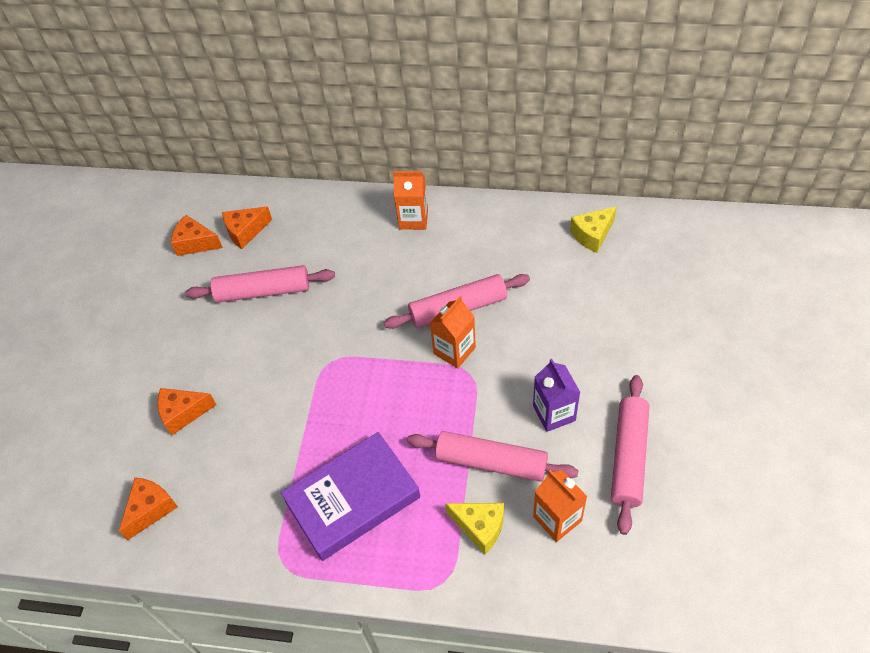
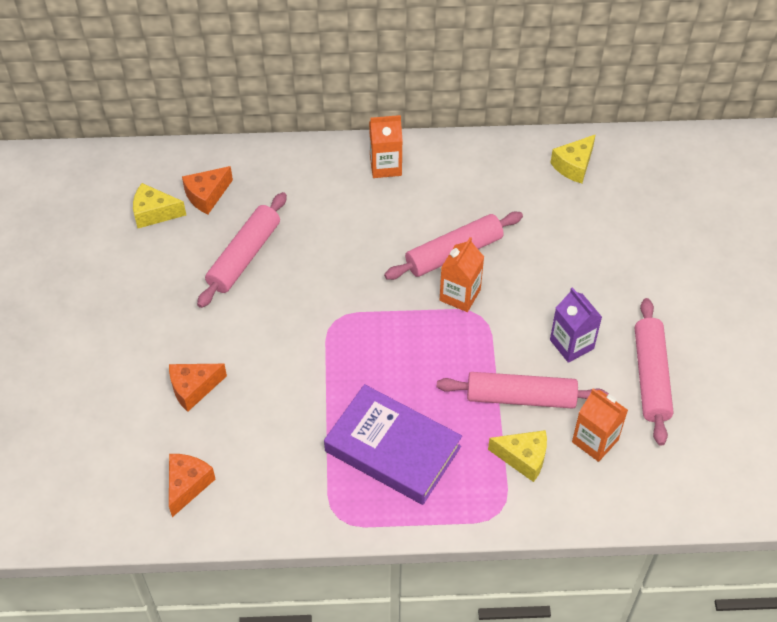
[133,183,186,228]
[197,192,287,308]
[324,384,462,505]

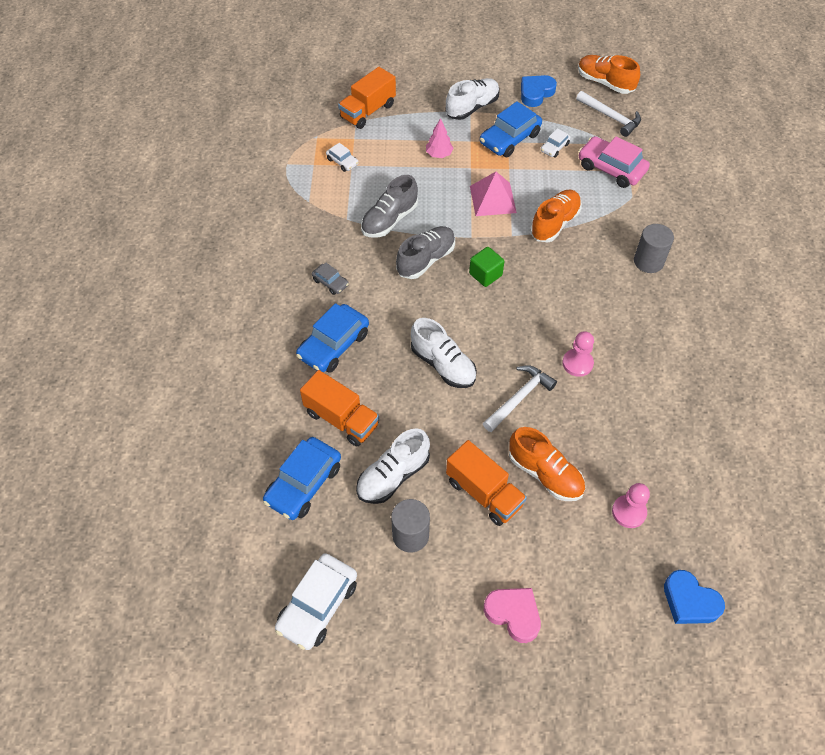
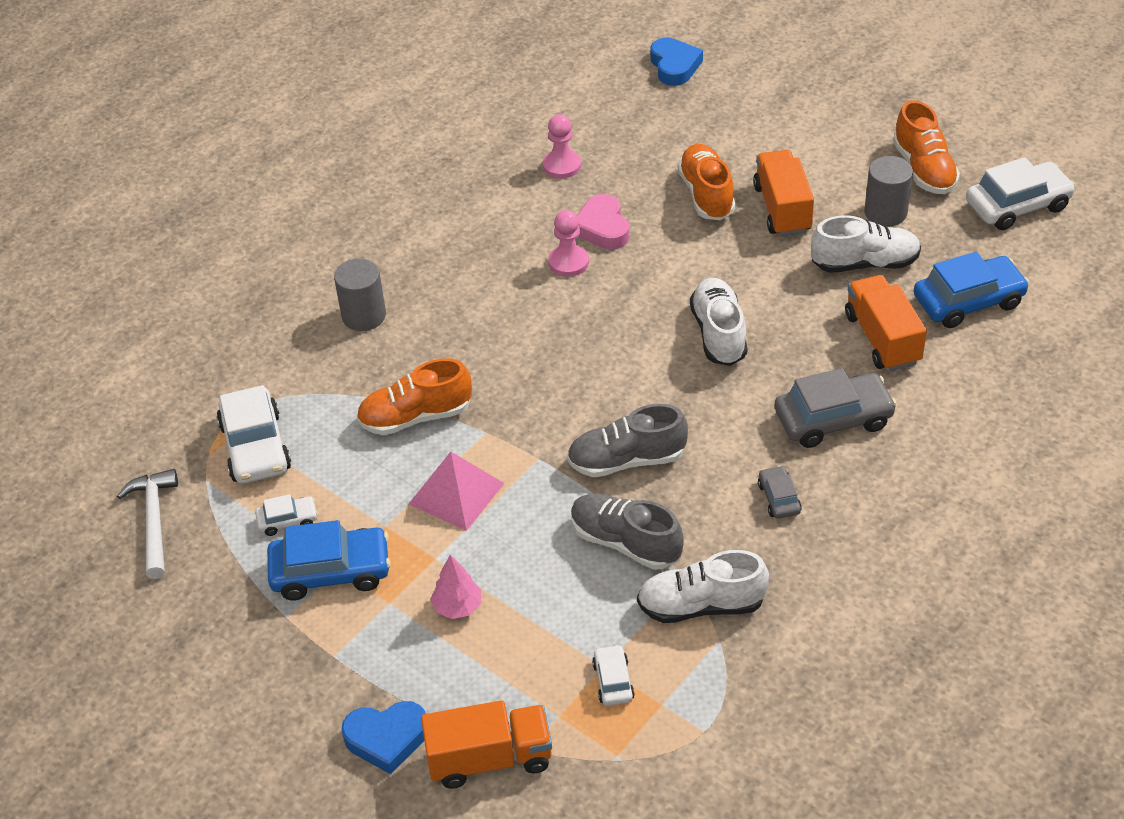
[893,100,960,194]
[342,701,426,774]
[637,550,769,623]
[217,385,291,484]
[571,493,684,570]
[469,247,504,287] (first image)
[775,368,897,448]
[483,365,557,432] (first image)
[543,114,581,179]
[577,194,629,249]

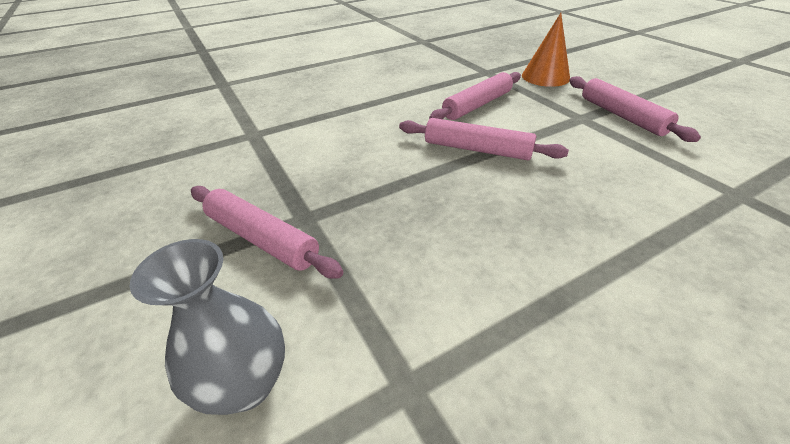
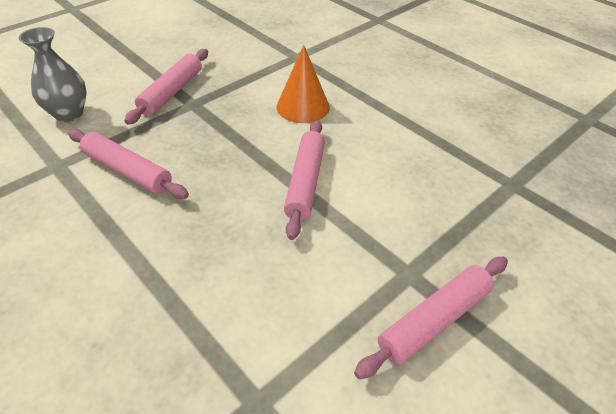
[276,45,330,123]
[68,129,189,199]

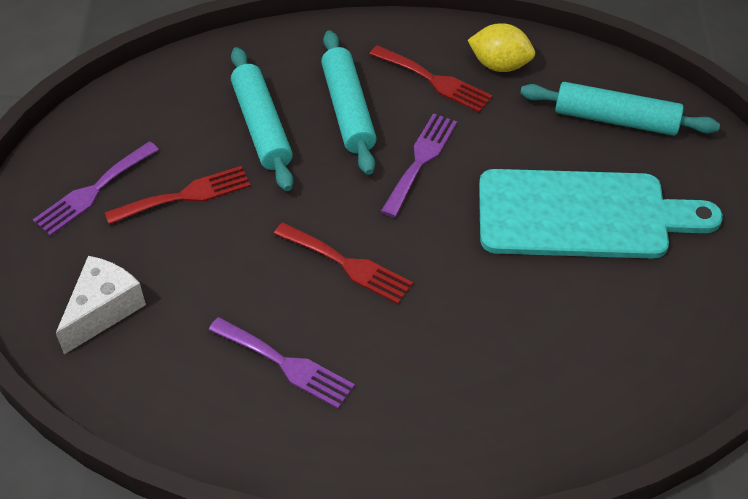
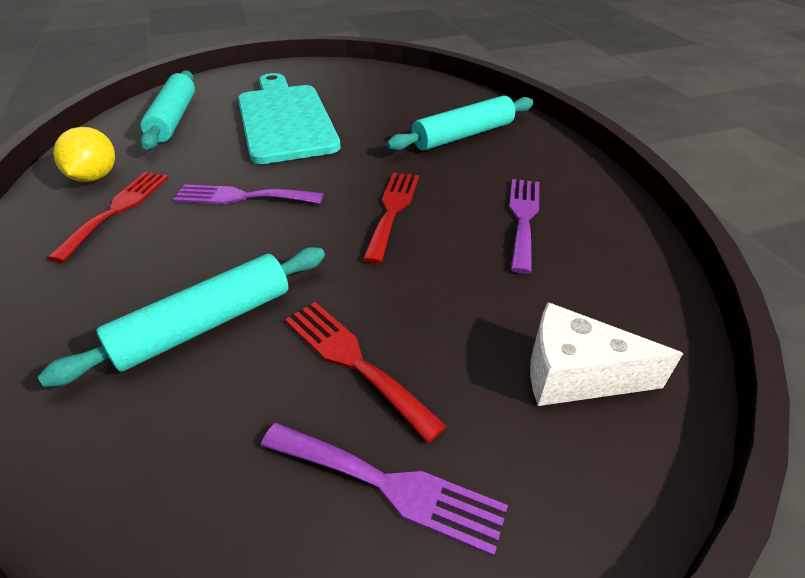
[386,95,534,151]

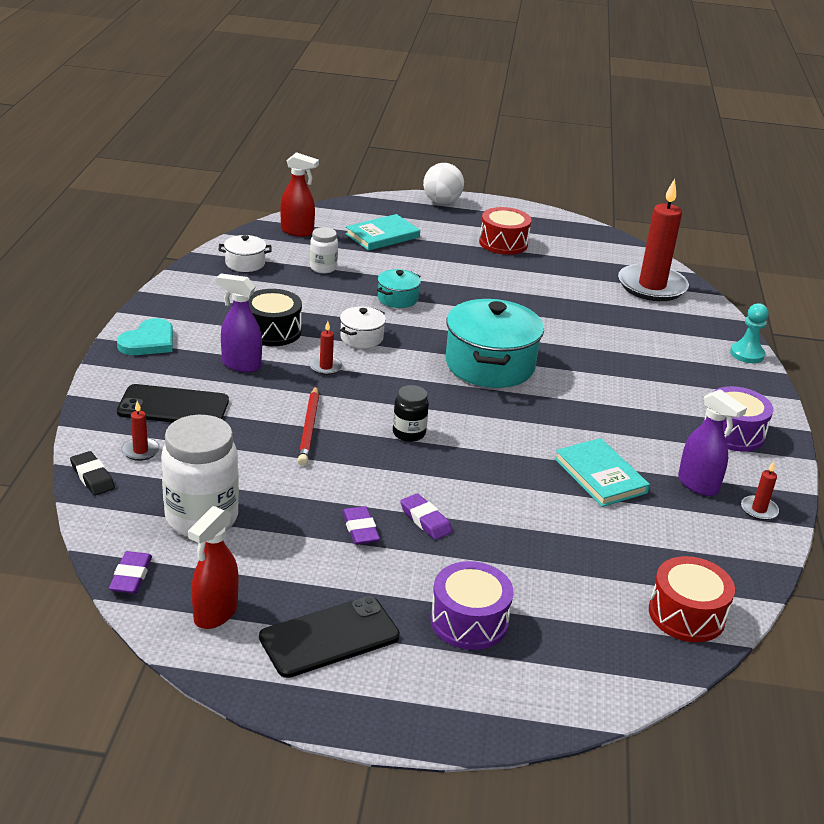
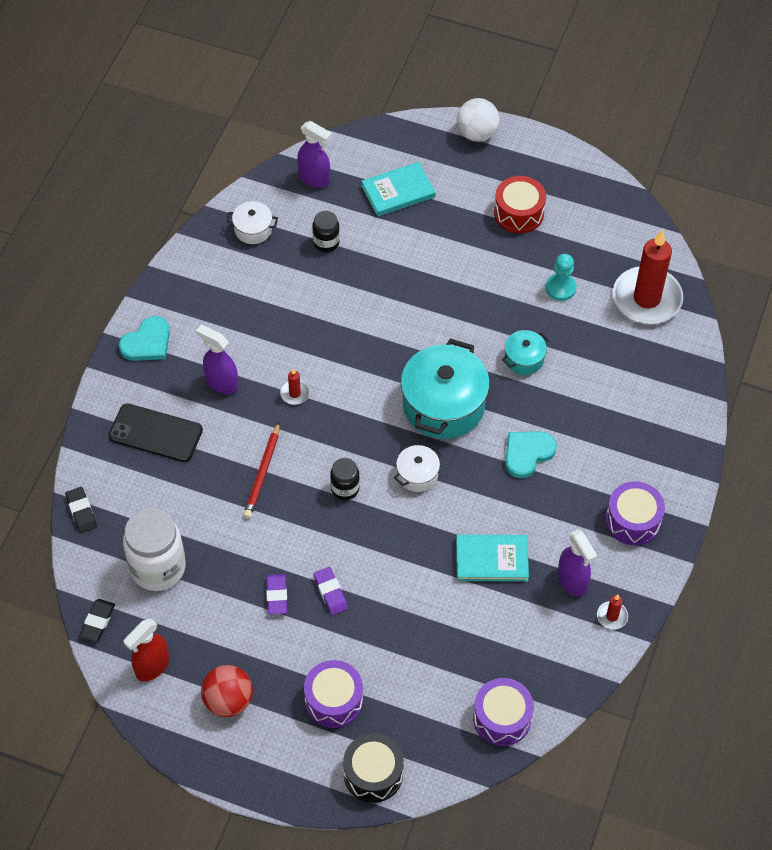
[297,121,332,188]
[313,211,340,252]
[502,330,549,375]
[343,733,404,803]
[546,254,577,301]
[394,445,442,492]
[121,401,160,461] (first image)
[456,535,529,582]
[79,599,115,642]
[473,678,534,746]
[201,665,253,717]
[505,431,557,478]

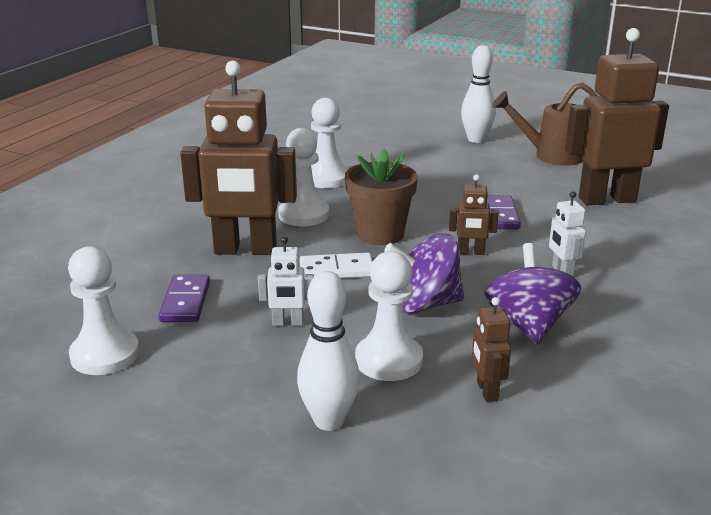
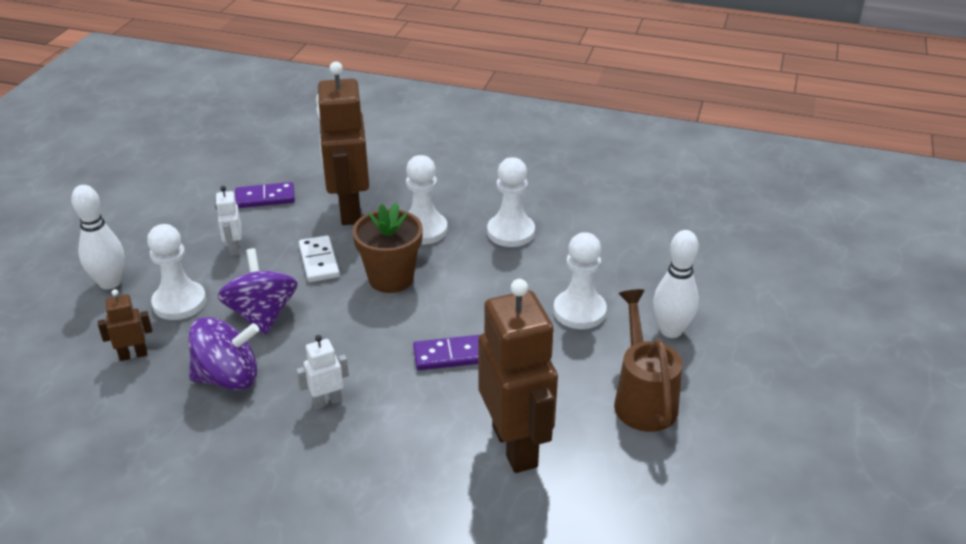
[449,174,499,255] (first image)
[553,232,607,329]

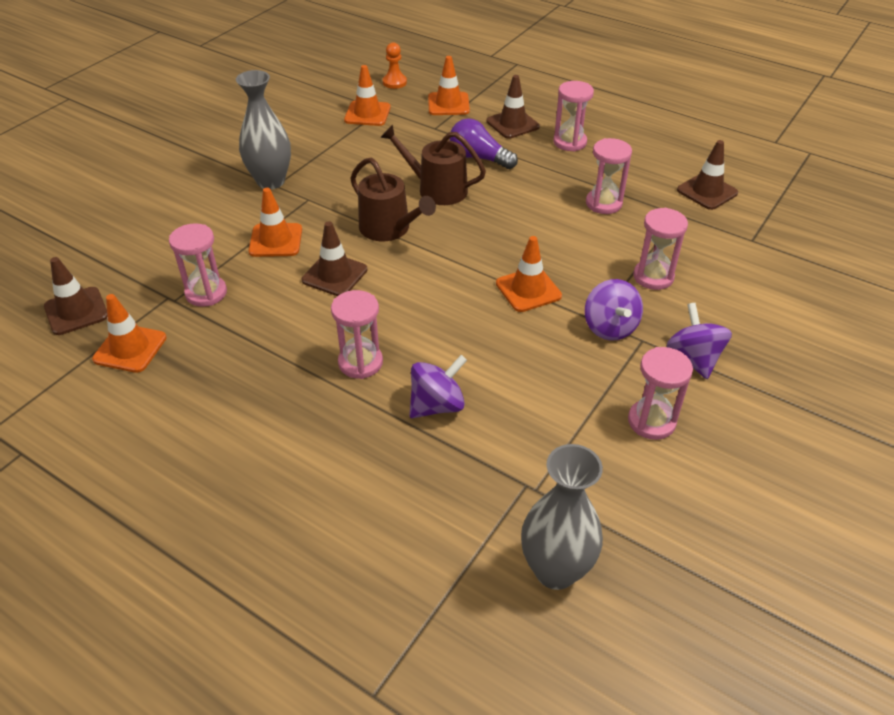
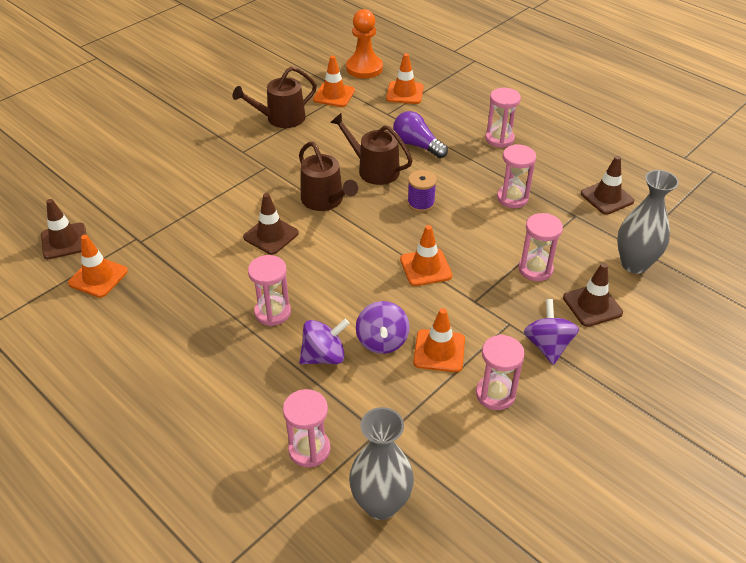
[346,9,383,79]
[617,170,679,274]
[563,263,623,327]
[413,308,465,372]
[283,389,331,467]
[356,301,410,354]
[233,66,317,128]
[407,170,437,212]

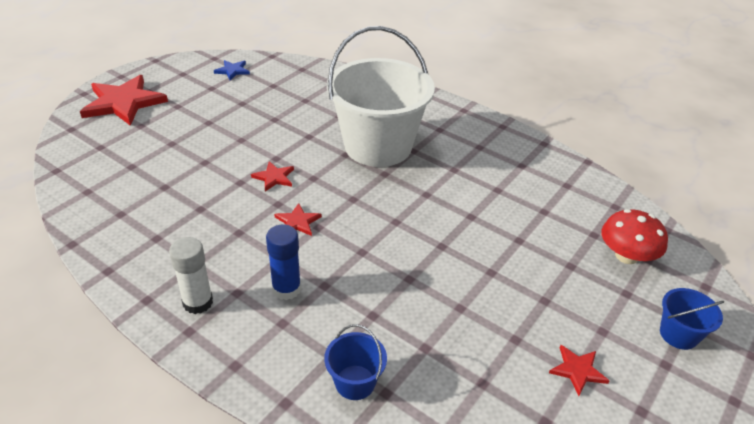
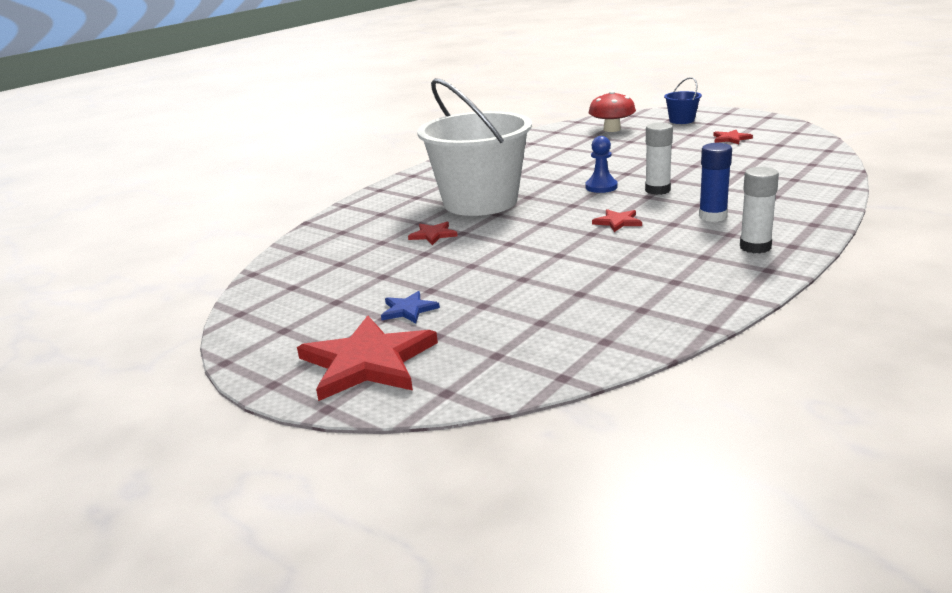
[381,291,440,323]
[408,222,458,245]
[324,324,387,400] (first image)
[645,123,673,195]
[585,136,618,193]

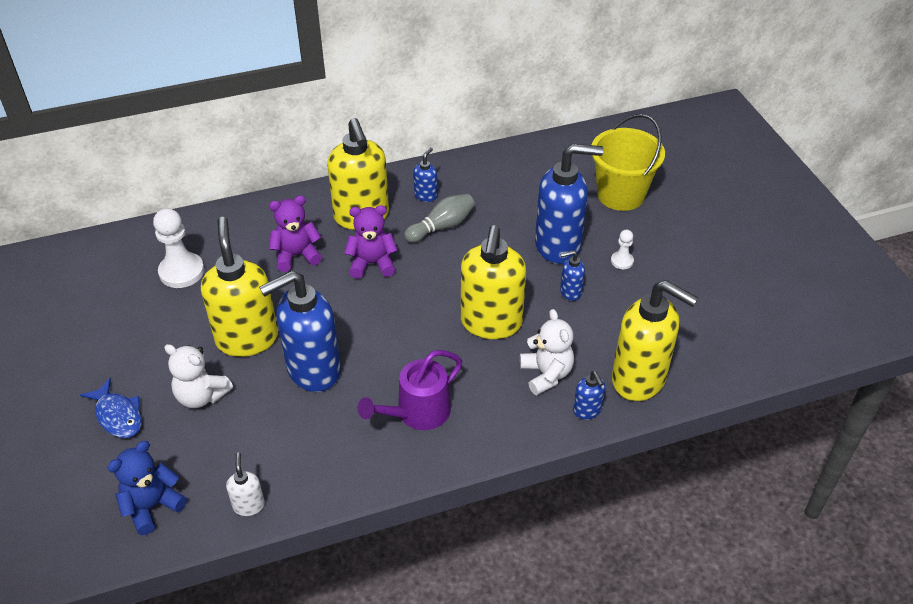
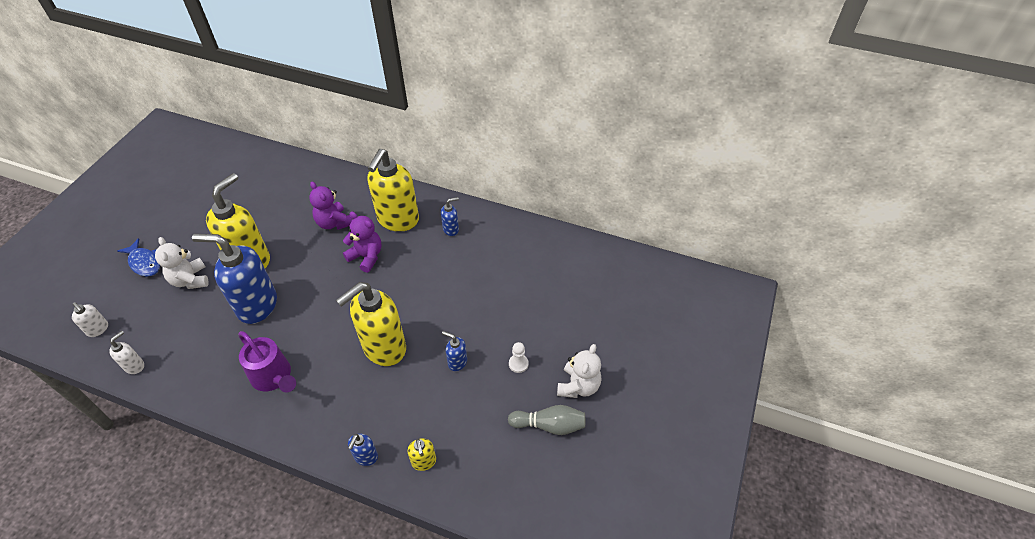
[592,114,665,211] (first image)
[535,144,603,264] (first image)
[508,405,585,435]
[309,182,352,230]
[153,208,204,288] (first image)
[408,438,436,471]
[557,344,601,398]
[238,331,296,392]
[118,238,160,277]
[72,302,108,337]

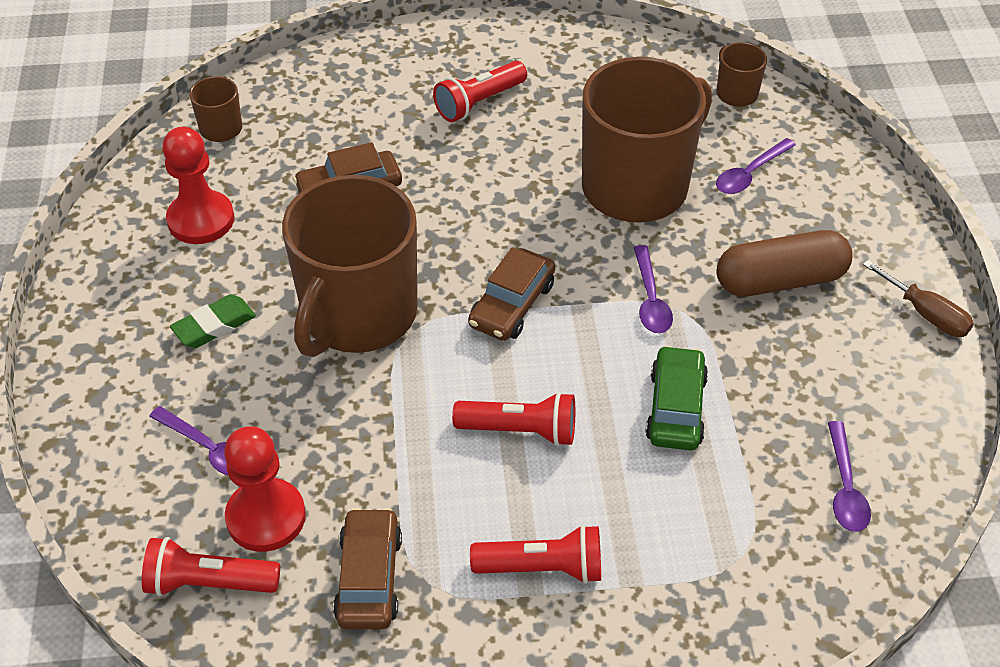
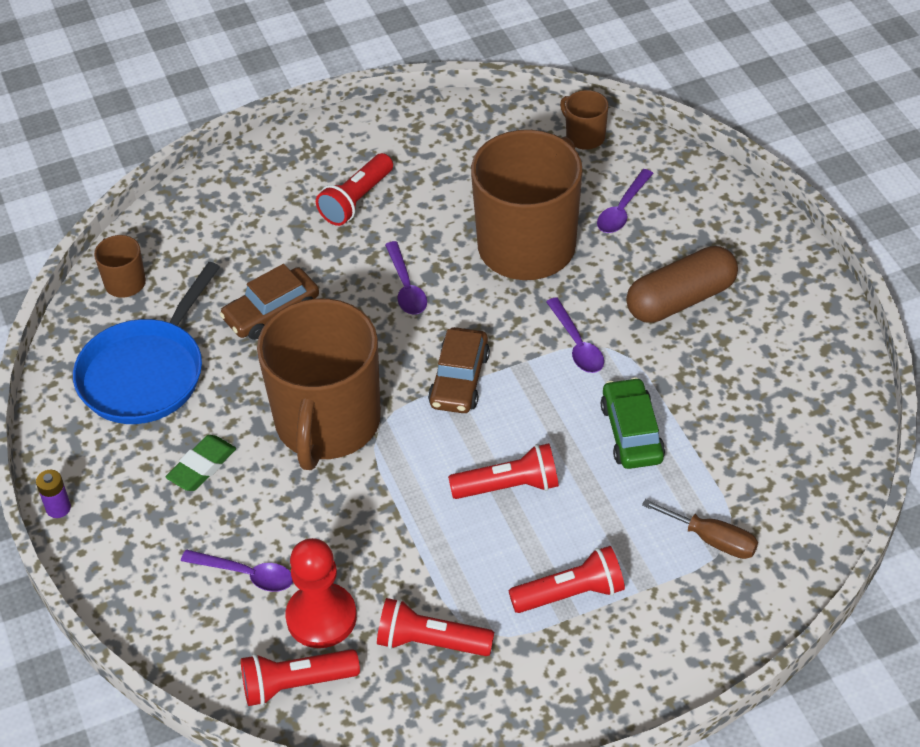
[73,262,220,424]
[642,499,758,559]
[385,241,427,315]
[377,598,494,656]
[36,470,71,518]

